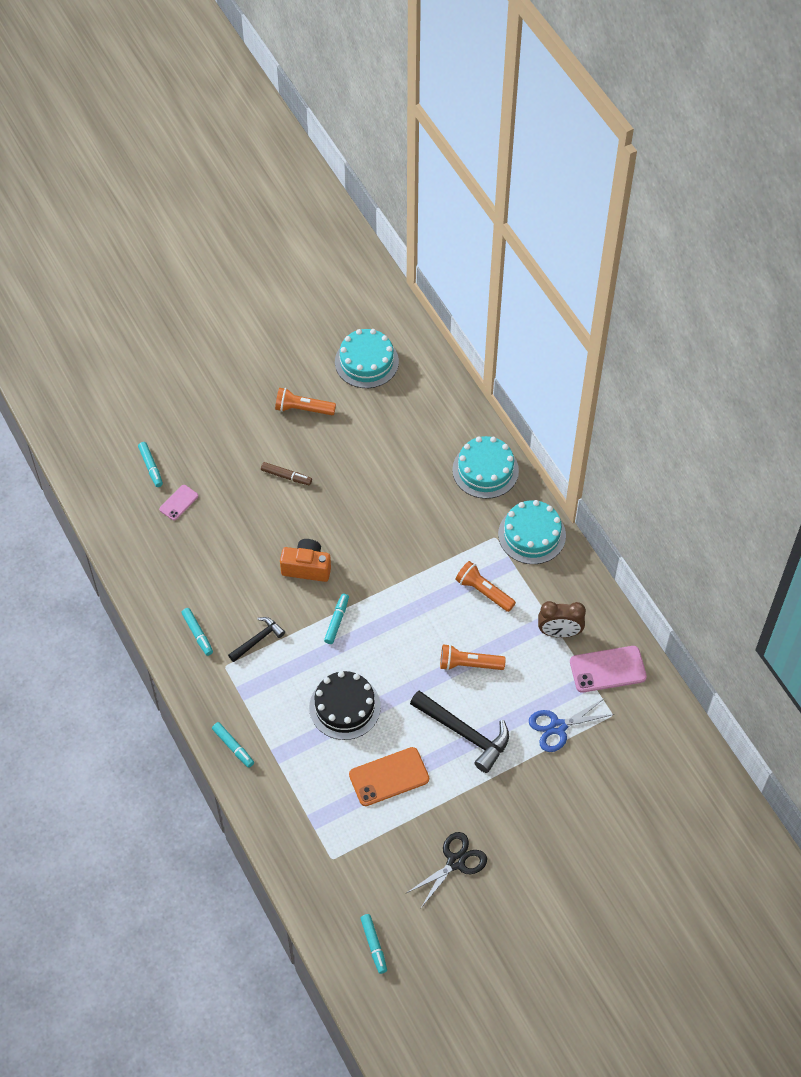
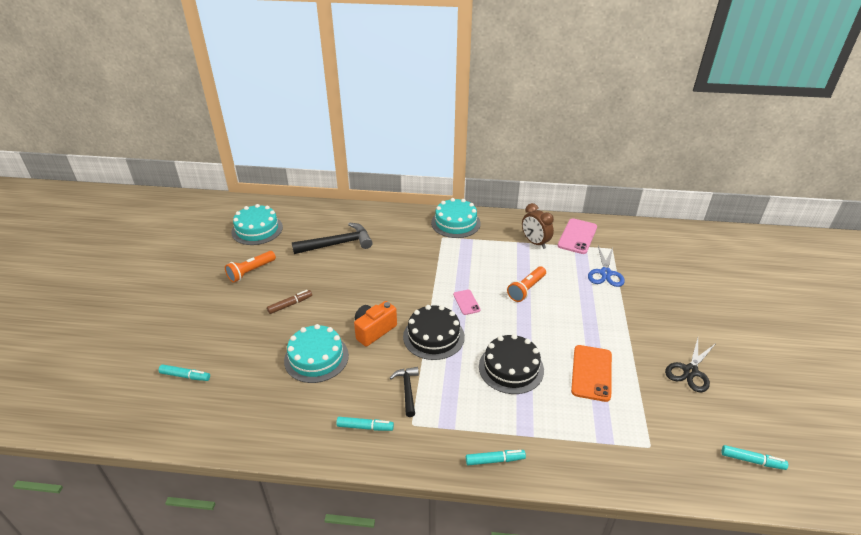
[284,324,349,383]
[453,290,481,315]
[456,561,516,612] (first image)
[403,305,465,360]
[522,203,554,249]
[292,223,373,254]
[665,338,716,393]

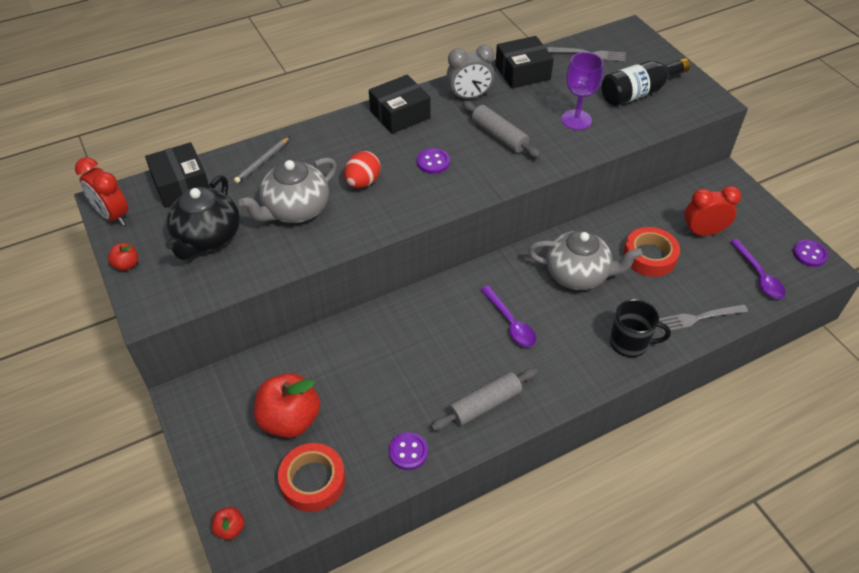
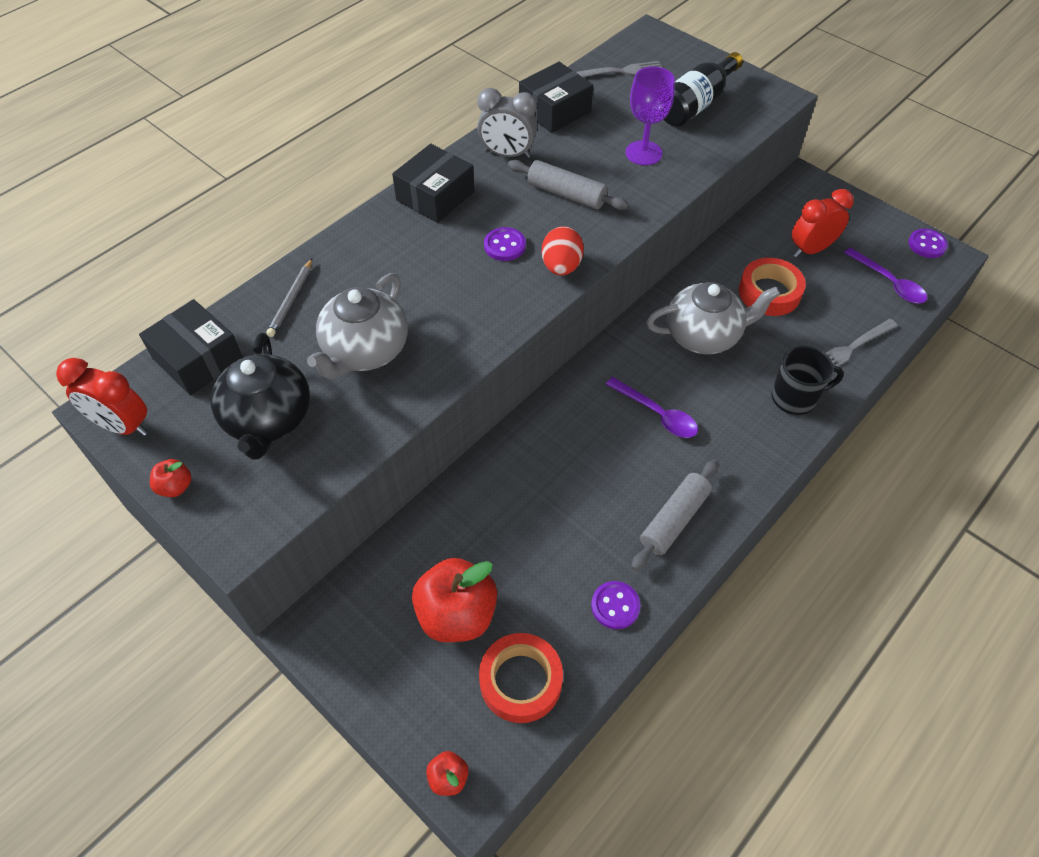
[477,88,537,158]
[542,226,584,276]

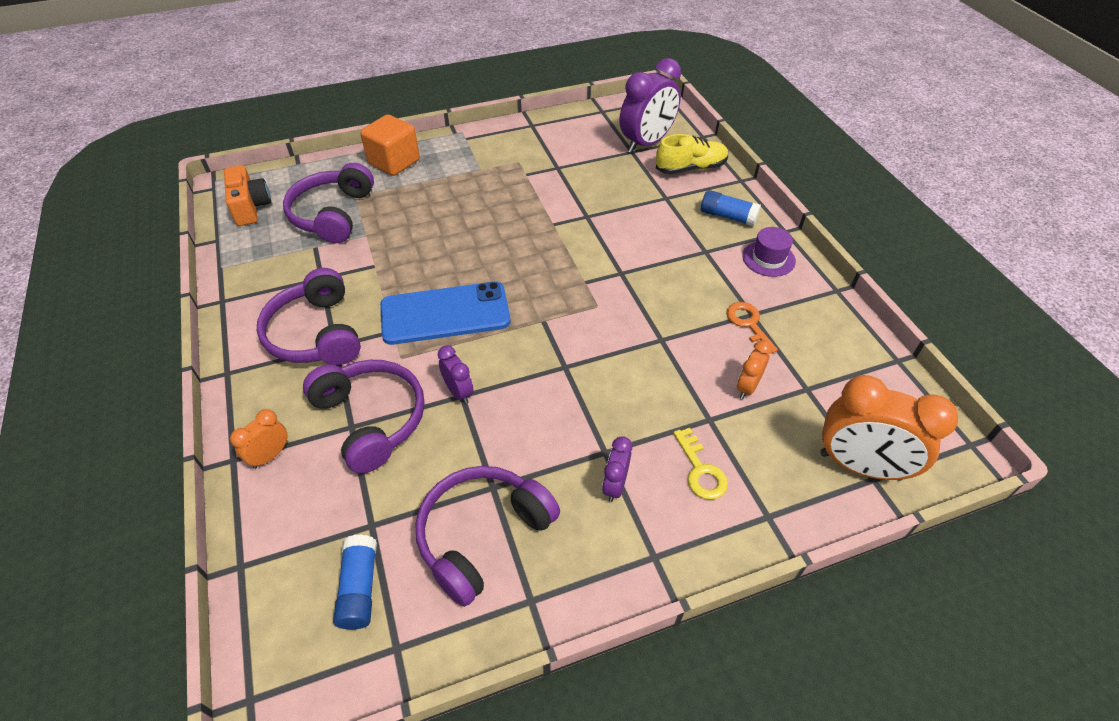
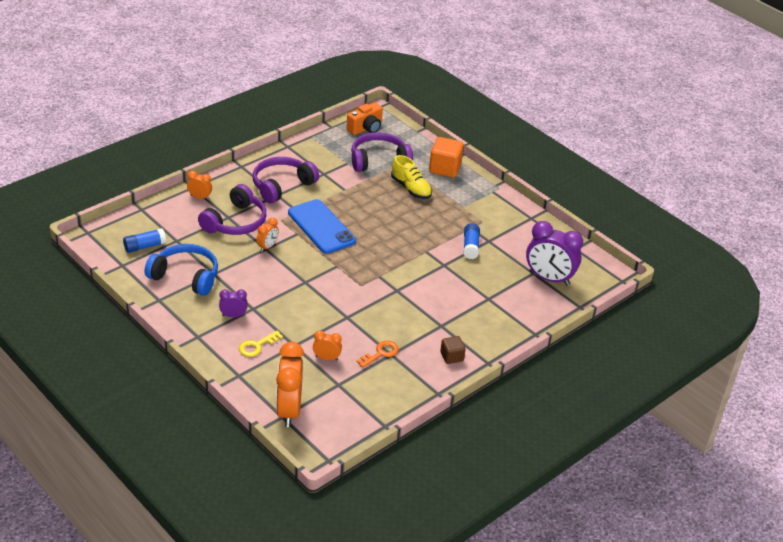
[391,155,432,199]
[463,223,480,259]
[440,336,466,364]
[257,218,279,252]
[145,244,218,296]

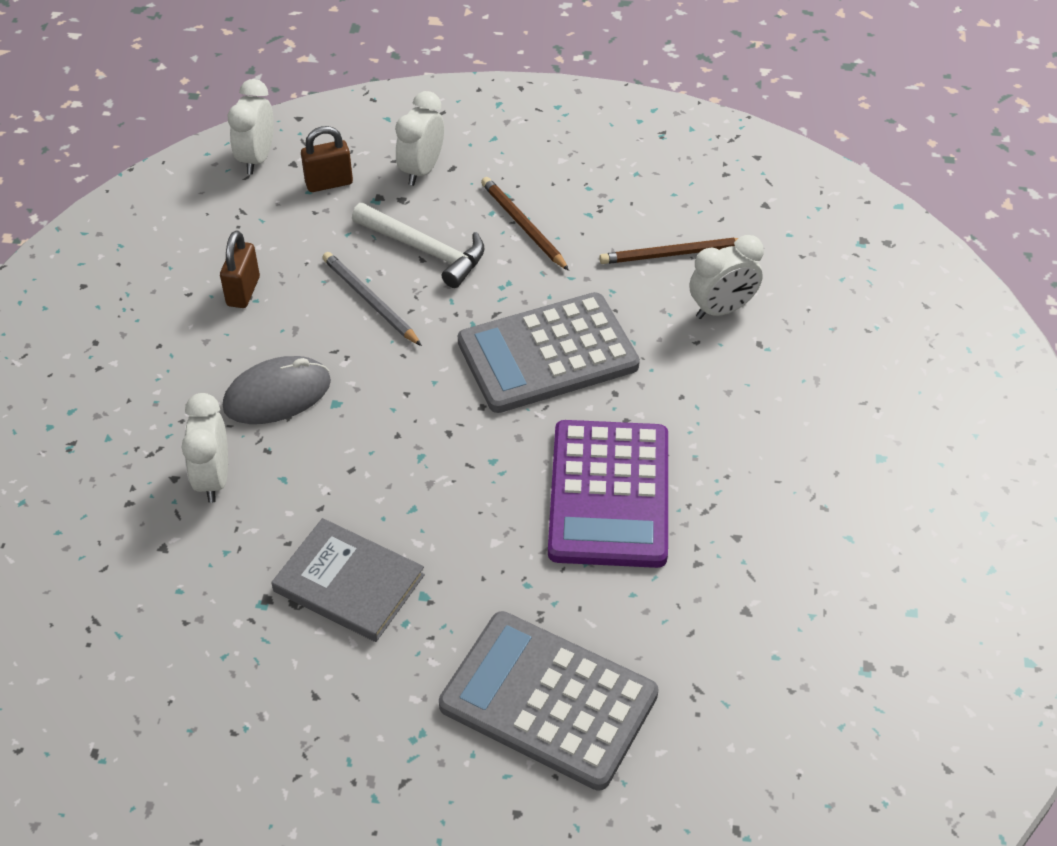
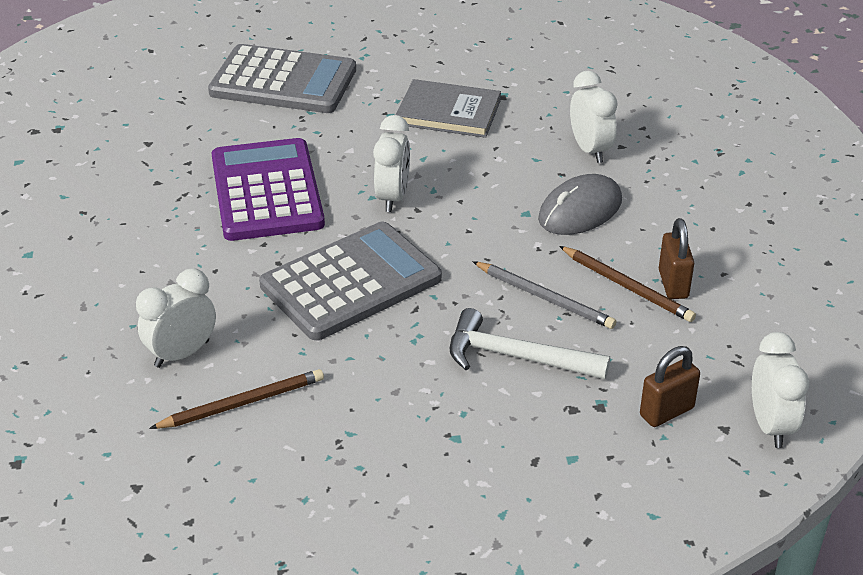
[373,115,410,212]
[559,246,696,322]

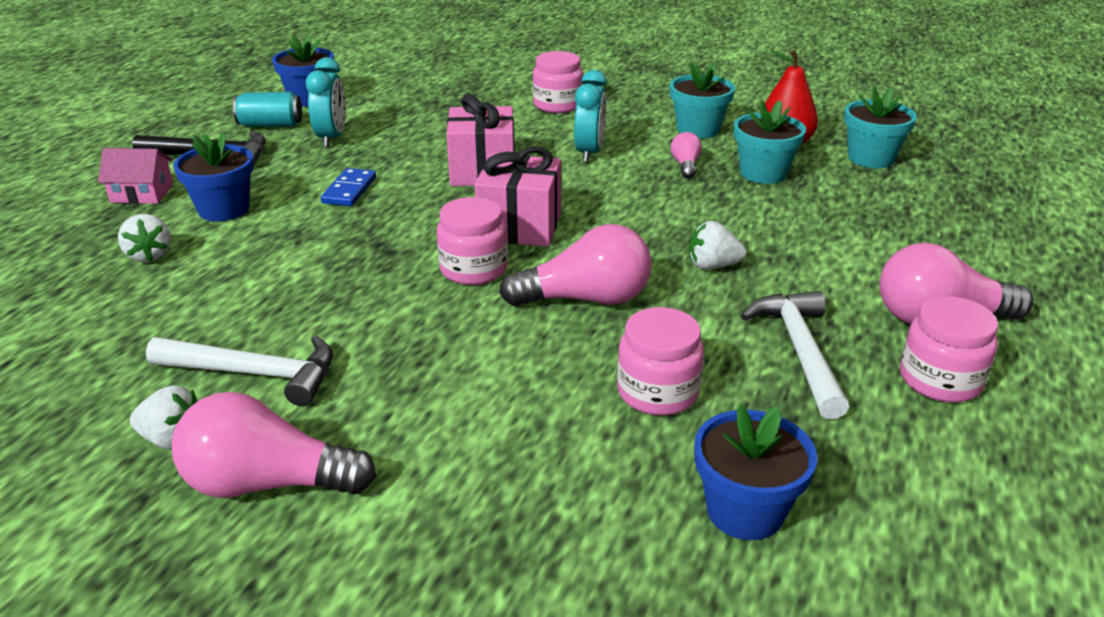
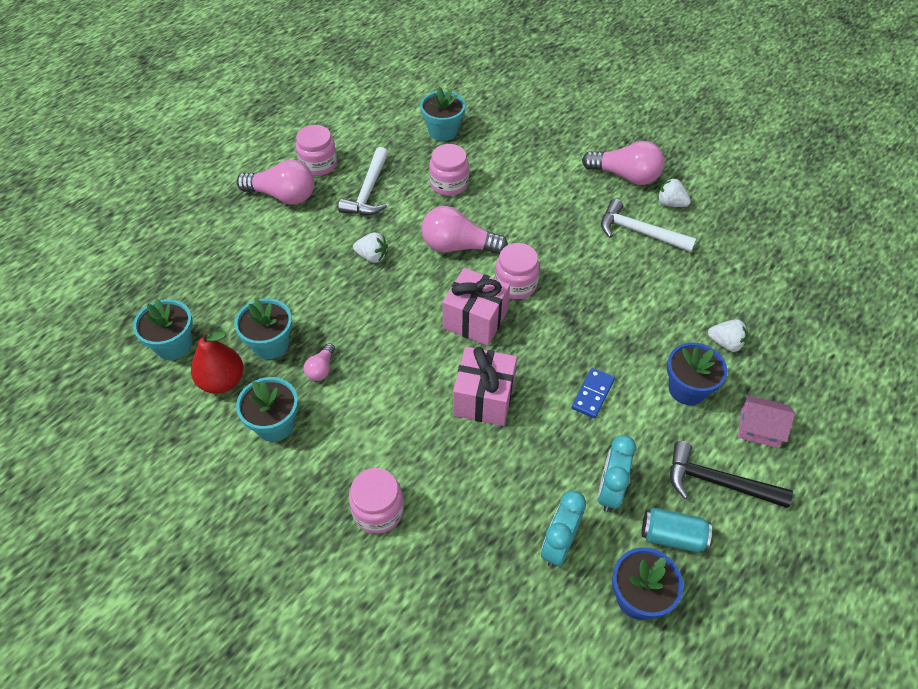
[541,491,586,567]
[708,319,748,352]
[420,87,465,141]

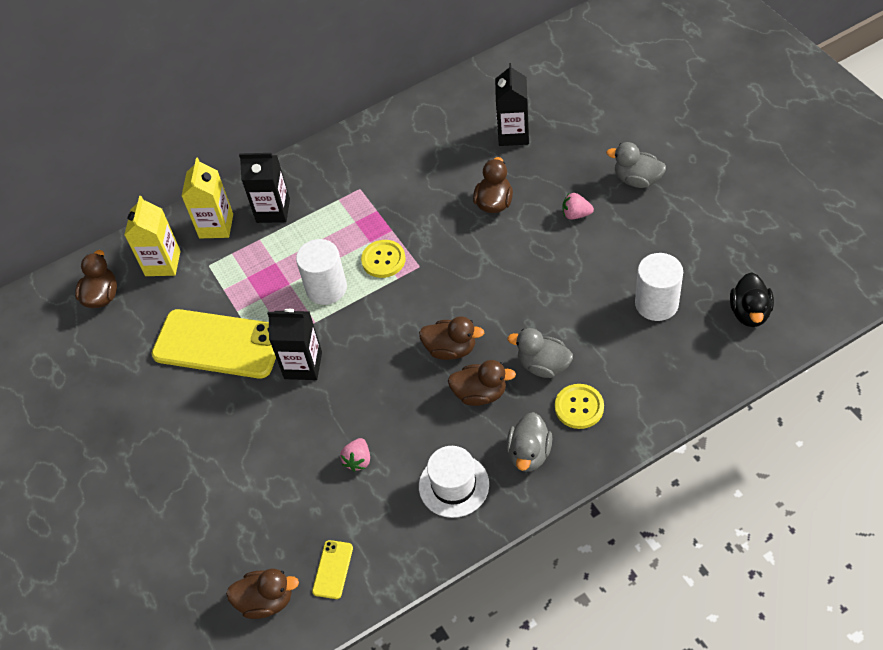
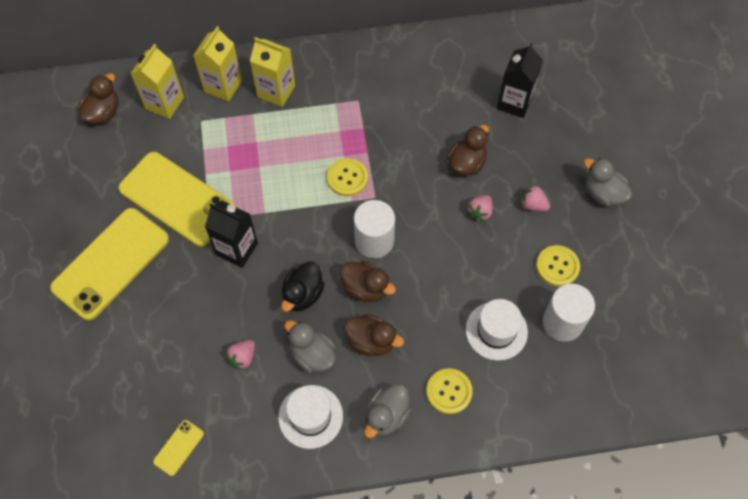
[250,37,295,107]
[354,200,395,258]
[281,262,324,312]
[284,320,336,373]
[226,568,299,619] (first image)
[467,195,493,221]
[50,208,169,321]
[536,245,580,287]
[466,299,528,361]

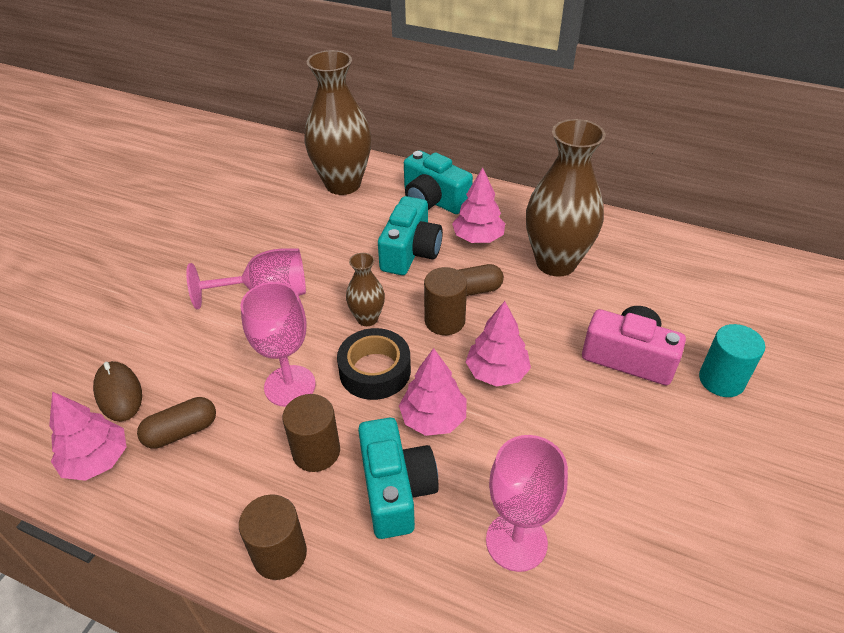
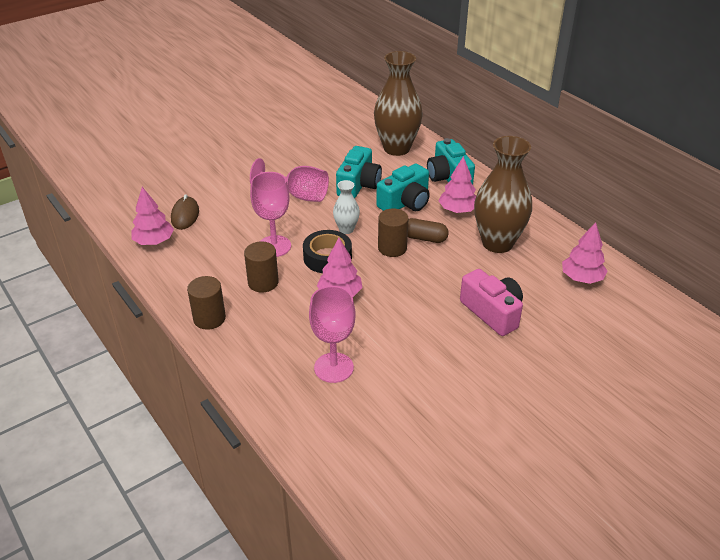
[333,180,360,234]
[562,222,607,284]
[699,324,765,397] (first image)
[137,397,216,449] (first image)
[336,146,382,198]

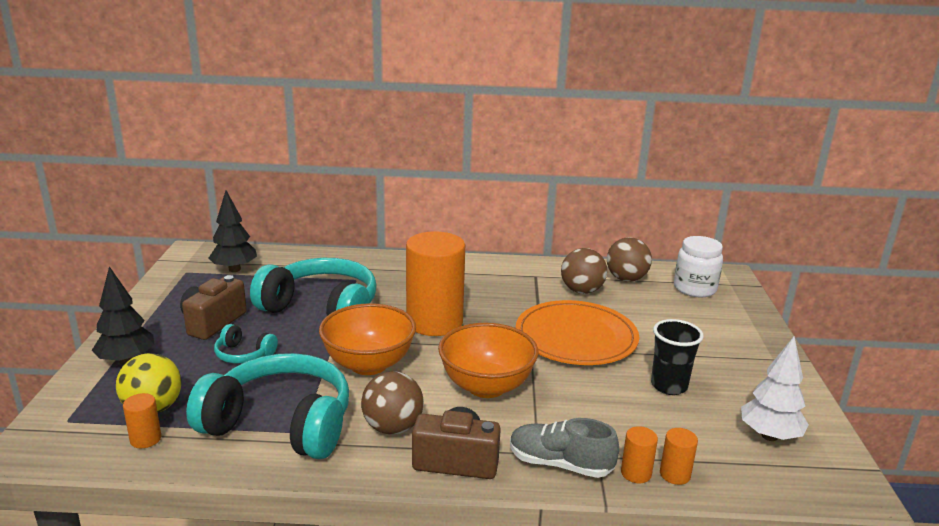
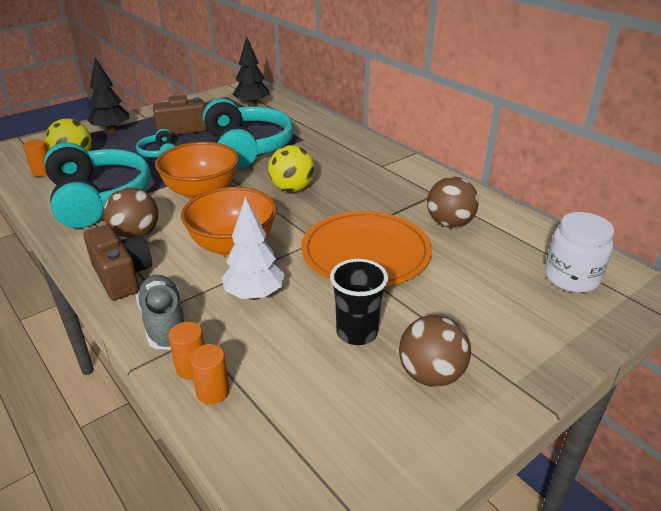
[268,145,314,192]
[399,315,471,387]
[222,197,285,300]

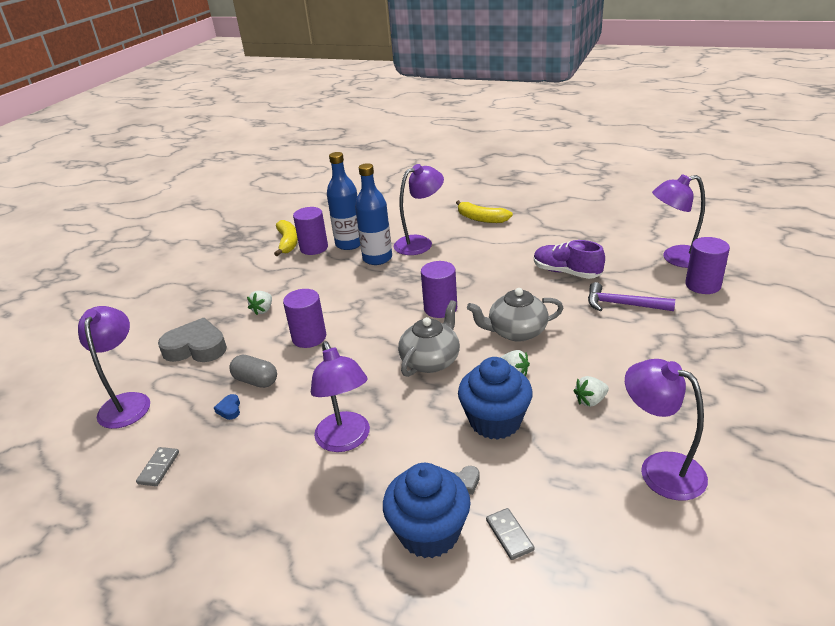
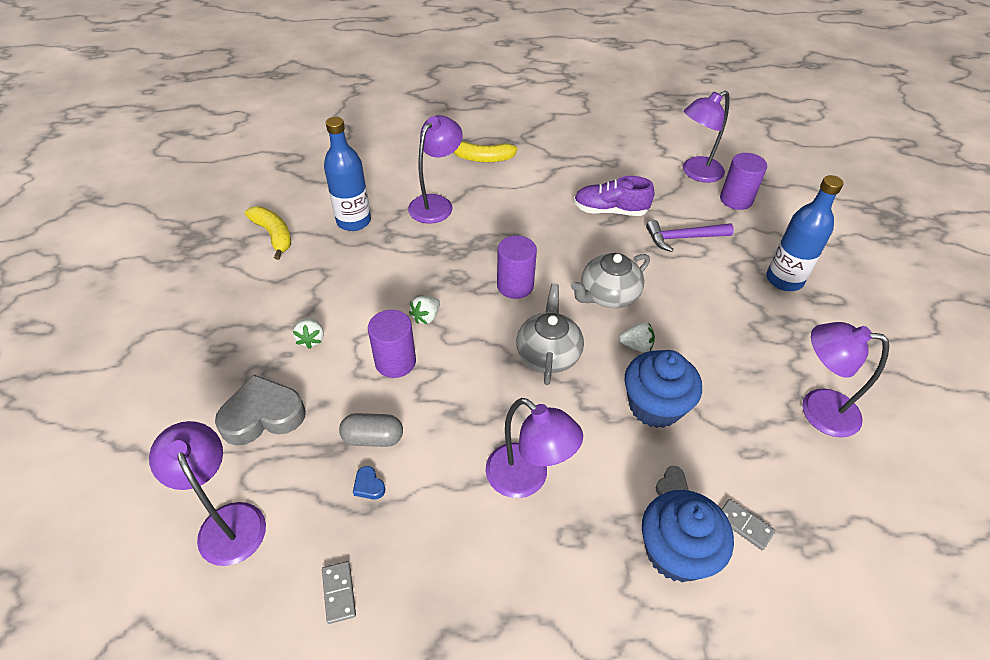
[766,175,843,291]
[293,207,328,255] (first image)
[409,296,440,324]

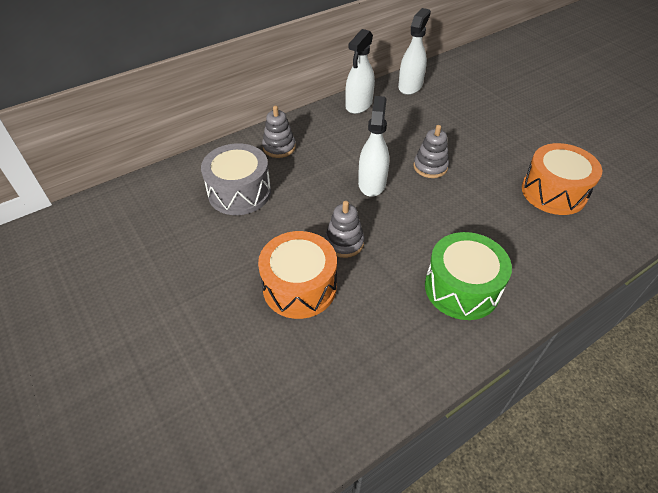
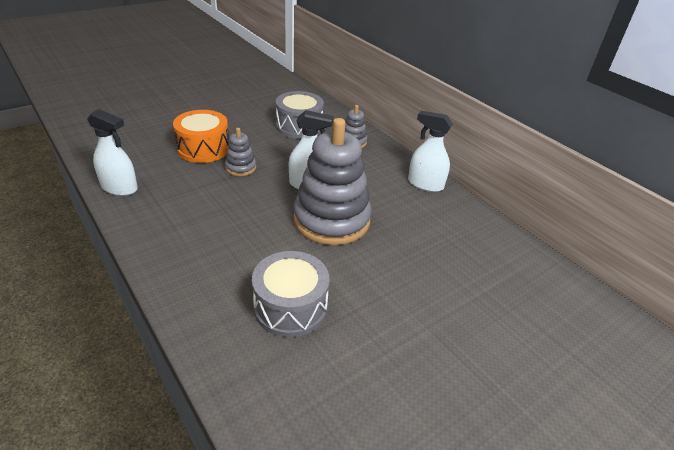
[87,109,138,196]
[293,118,372,245]
[252,251,330,337]
[425,232,512,320] (first image)

